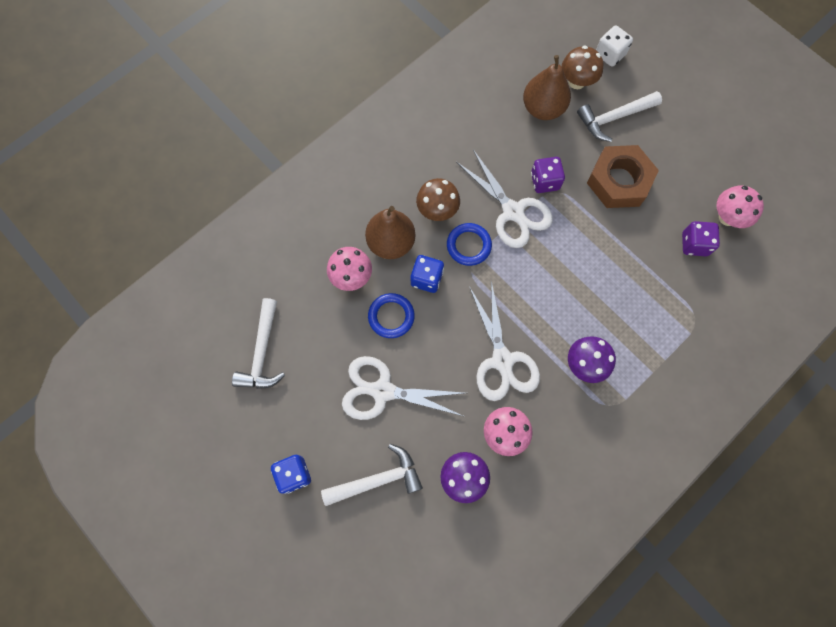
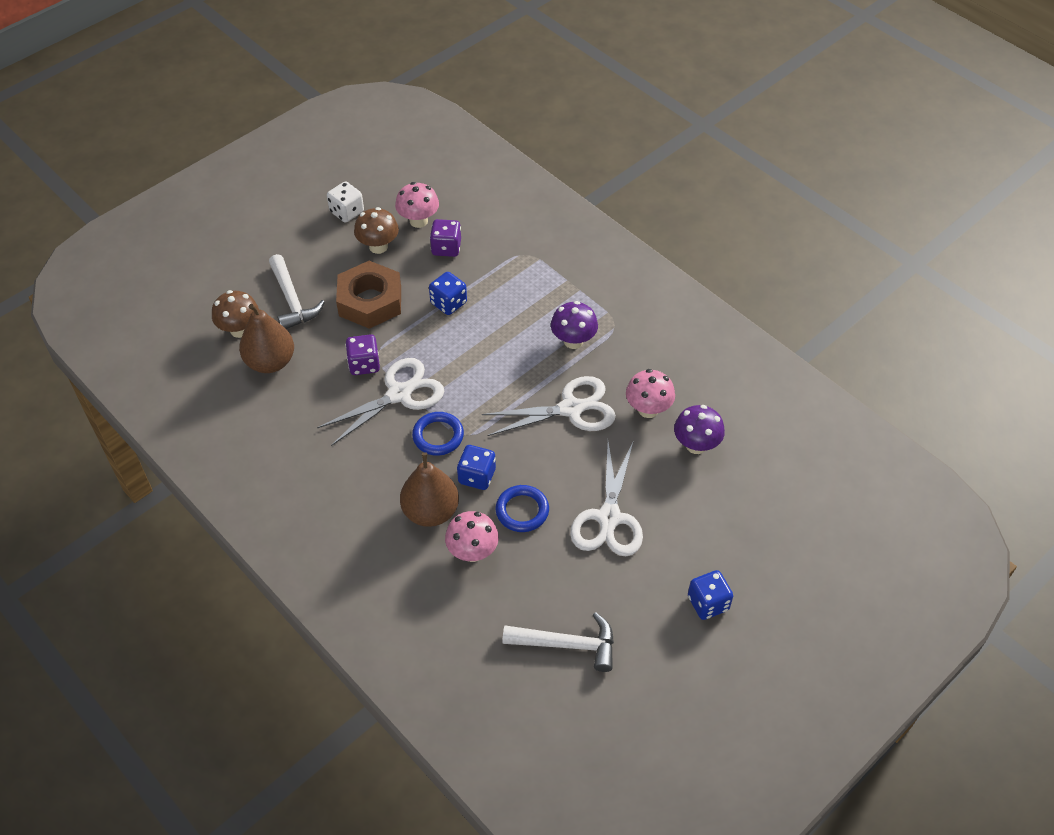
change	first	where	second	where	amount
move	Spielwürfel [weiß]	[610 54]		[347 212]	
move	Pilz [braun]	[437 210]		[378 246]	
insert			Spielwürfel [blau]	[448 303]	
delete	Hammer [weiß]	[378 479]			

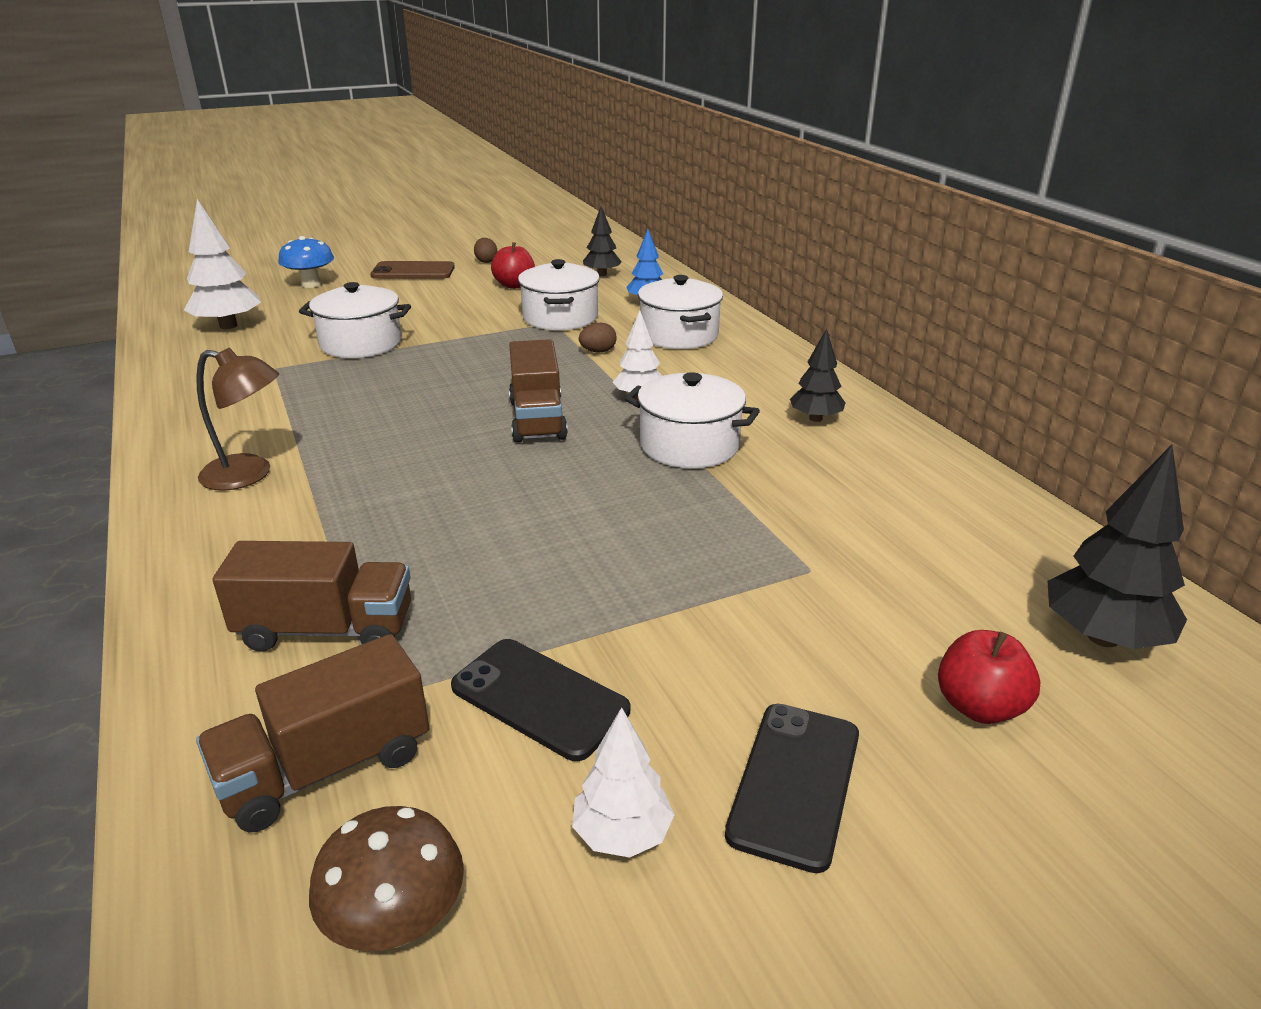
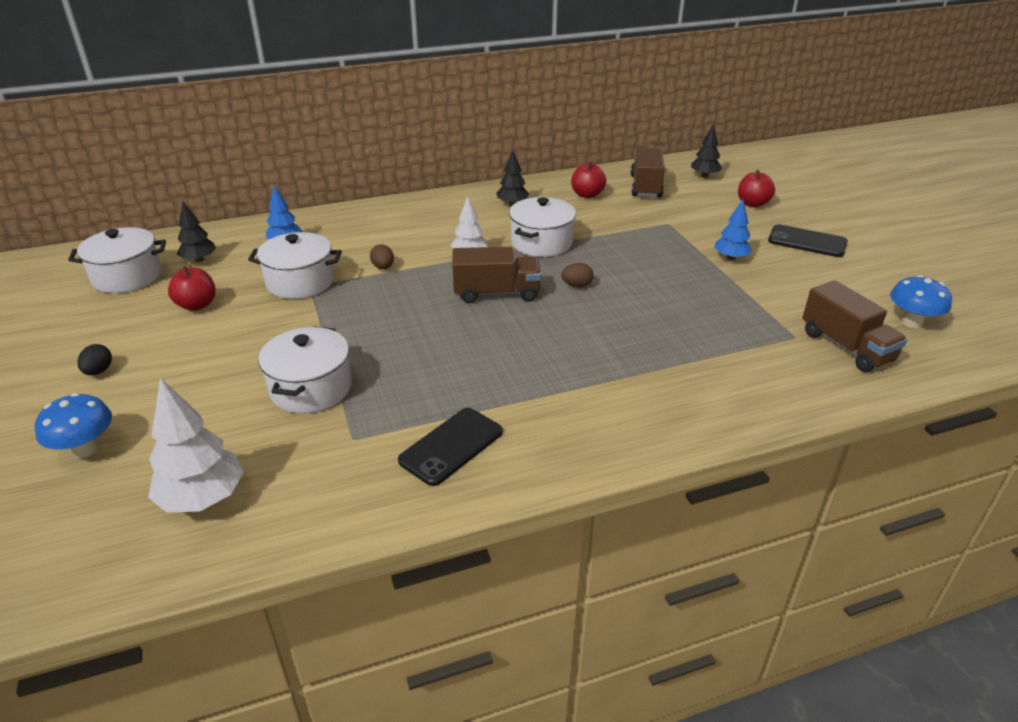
change	first	where	second	where	amount
move	Kochtopf [weiß]	[679 335]		[127 276]	
replace	Handy [braun]	[413 271]	Ei [schwarz]	[99 371]	
move	Handy [schwarz]	[539 698]		[451 446]	
move	Ei [braun]	[486 261]		[577 285]	
insert			Apfel [rot]	[587 195]	
move	Lastwagen [braun]	[326 630]		[646 186]	
resize	Baum [schwarz]	[1102 637]		[704 176]	x0.63
insert			Baum [blau]	[730 258]	
recolor	Pilz [braun]	[397 923]	Pilz [blau]	[911 322]	
delete	Lampe [braun]	[249 475]			
delete	Baum [weiß]	[622 834]			

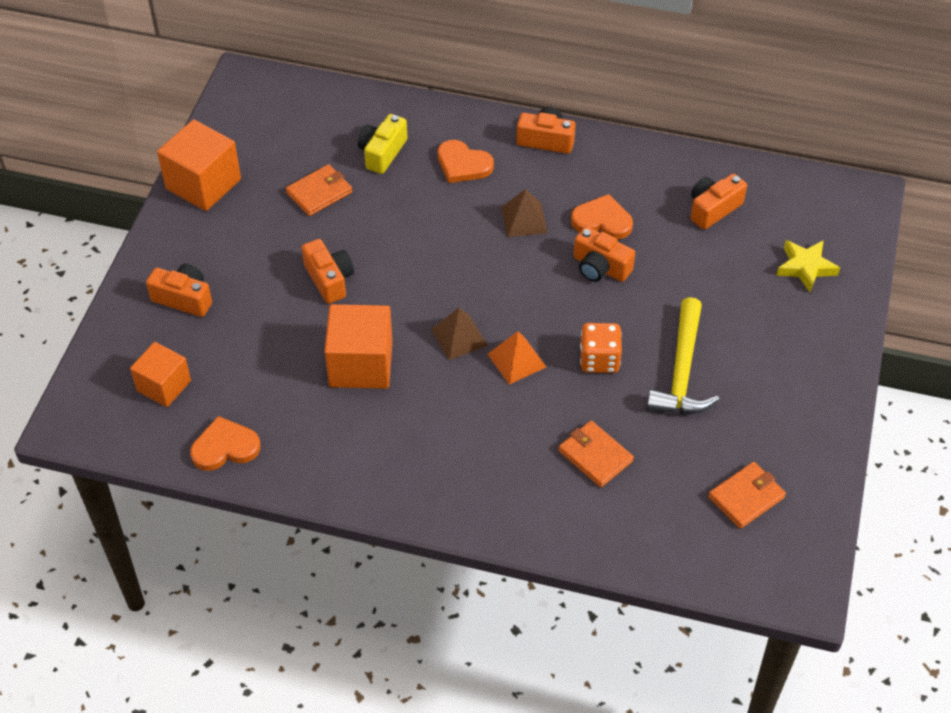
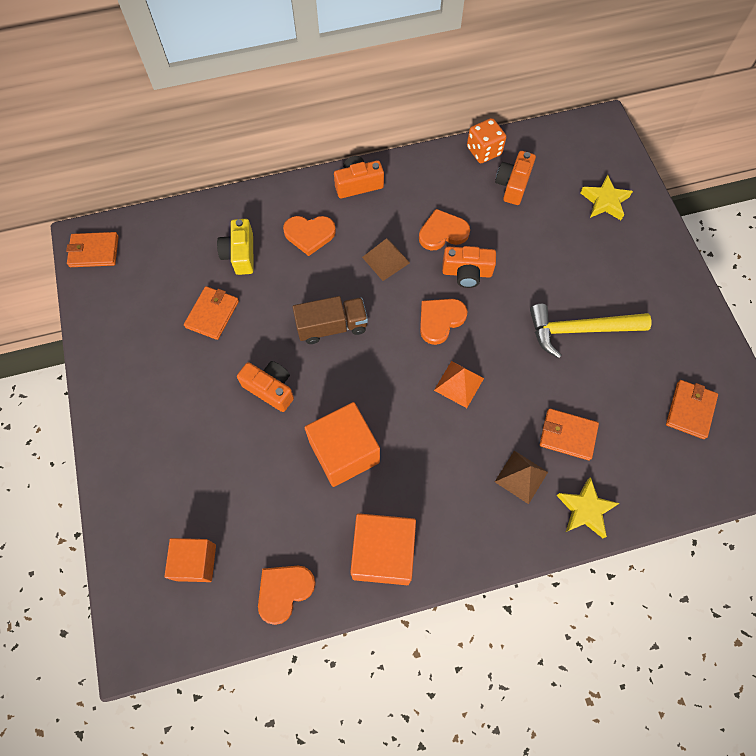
change	first	where	second	where	amount
insert			Geldbörse [orange]	[94 251]	
insert			Lastwagen [braun]	[332 327]	
move	Kubus [orange]	[203 184]		[383 553]	
insert			Herz [orange]	[440 320]	
move	Spielwürfel [orange]	[599 360]		[484 151]	
move	Pyramide [braun]	[459 337]		[521 477]	
rotate	Hammer [gelb]	[681 371]		[579 330]	105 degrees clockwise
insert			Stern [gelb]	[585 509]	
delete	Kamera [orange]	[184 298]			

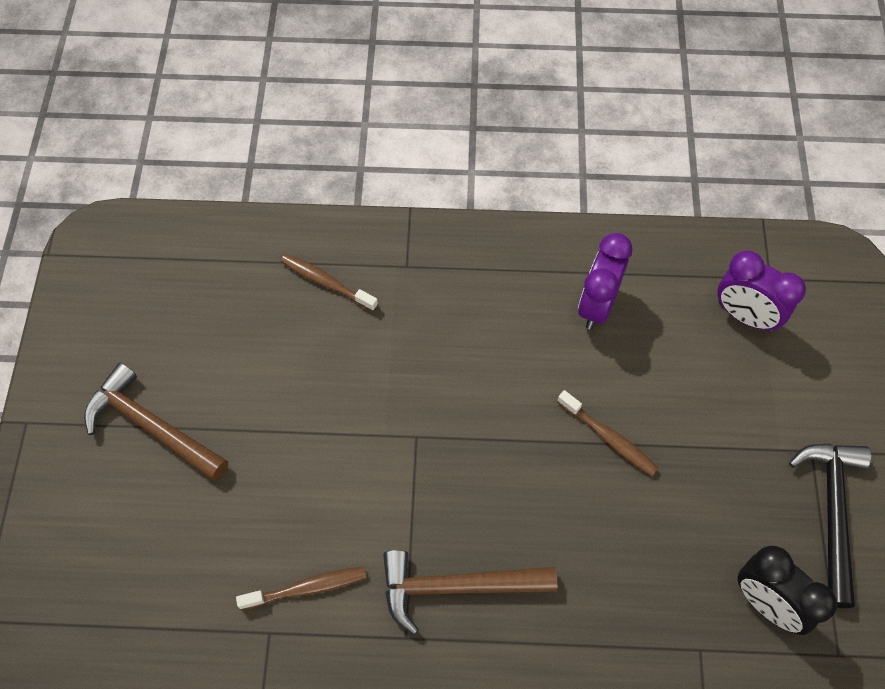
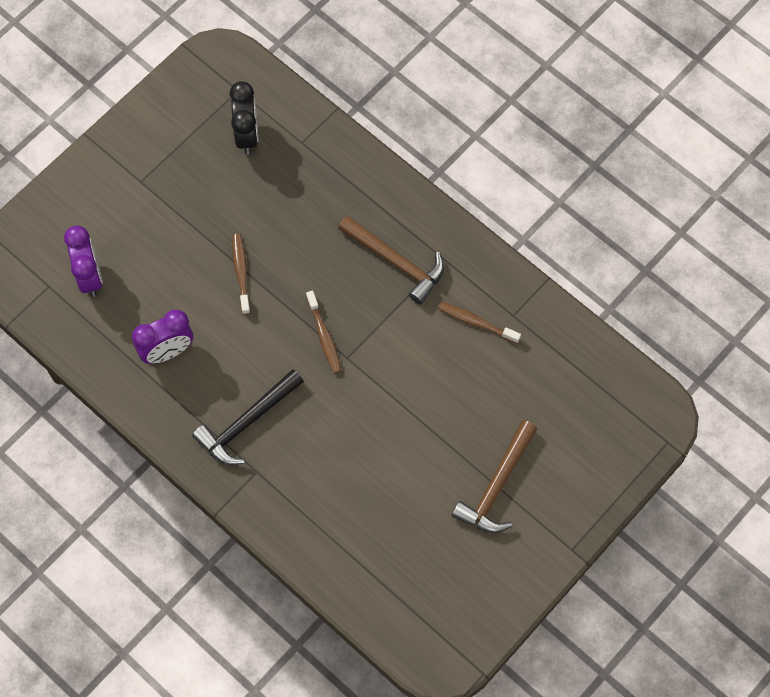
change	first	where	second	where	amount
move	Hammer [schwarz]	[832 512]		[246 422]	
move	Zahnbürste [braun]	[326 282]		[324 336]	
rotate	Hammer [braun]	[152 426]		[496 486]	45 degrees clockwise

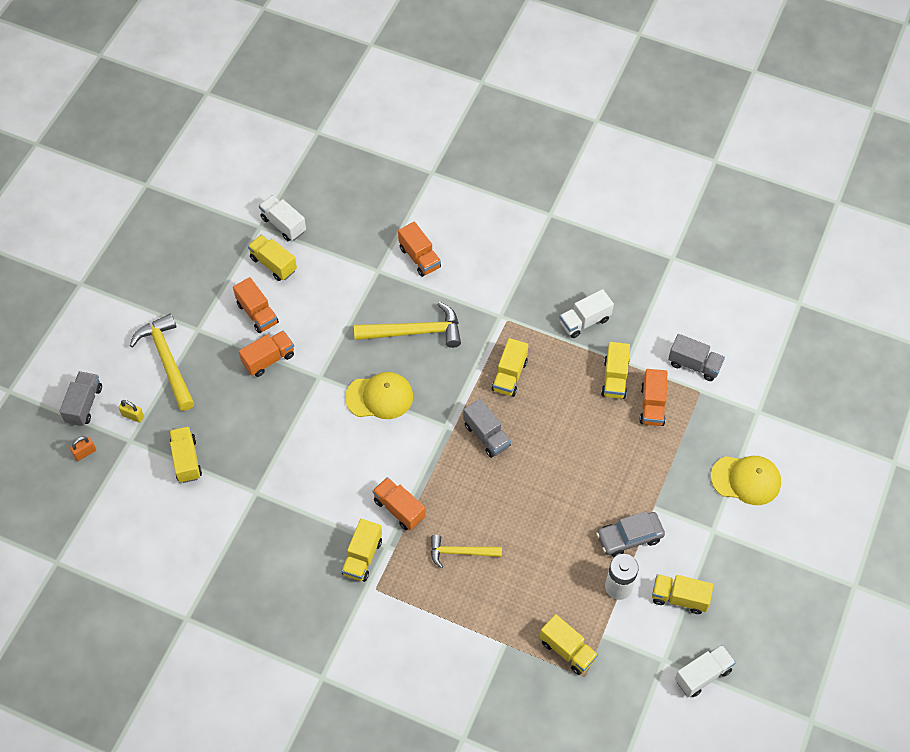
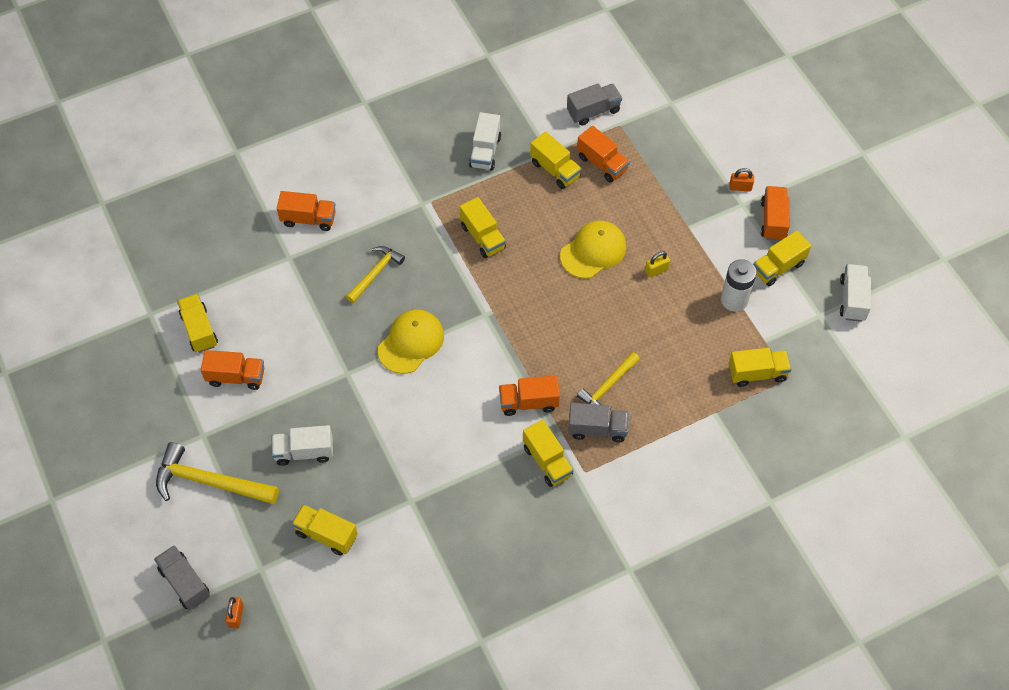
change	first	where	second	where	amount
rotate	Lastwagen [gelb]	[273 264]		[199 330]	75 degrees clockwise
move	Lastwagen [weiß]	[283 225]		[304 452]	
resize	Hammer [gelb]	[415 332]		[376 273]	x0.62
move	Kappe [gelb]	[746 480]		[593 251]	
move	Lastwagen [grau]	[486 436]		[597 429]	
move	Vorhängeschloss [gelb]	[133 416]		[656 270]	
insert			Vorhängeschloss [orange]	[740 187]	
move	Lastwagen [orange]	[268 359]		[773 220]	
delete	Auto [grau]	[629 537]			

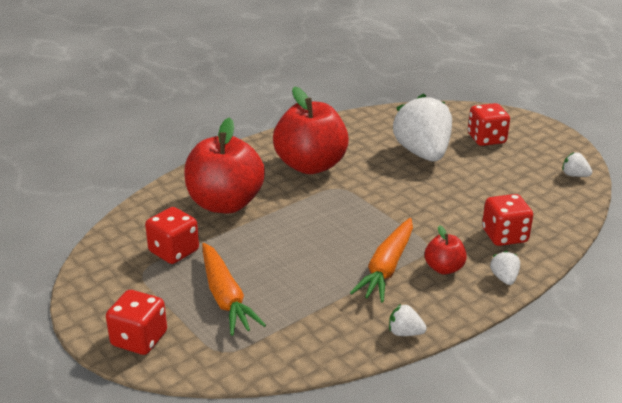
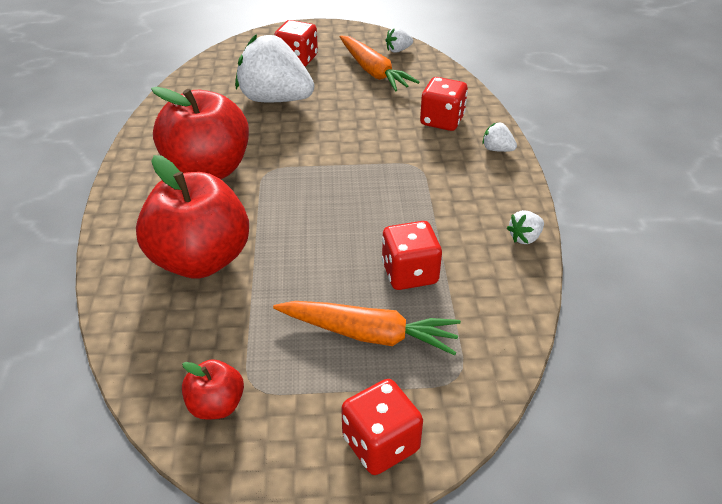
change	first	where	second	where	amount
move	Apfel [rot]	[444 268]		[216 405]	
move	Karotte [orange]	[387 268]		[373 72]	
move	Spielwürfel [rot]	[174 251]		[409 273]	

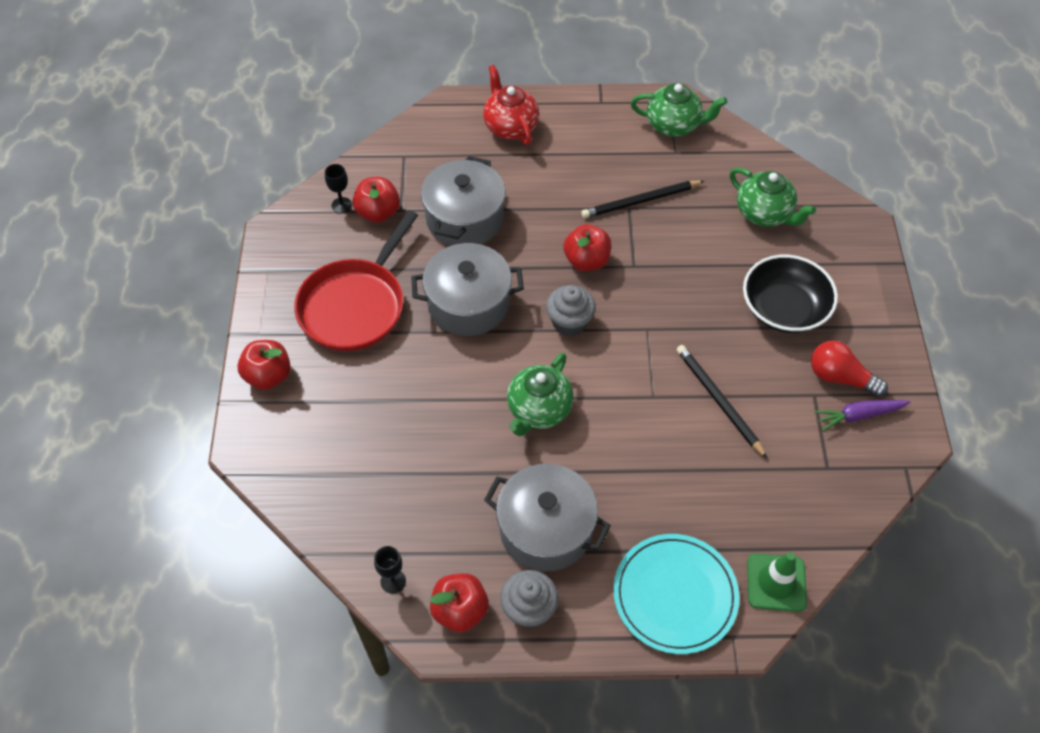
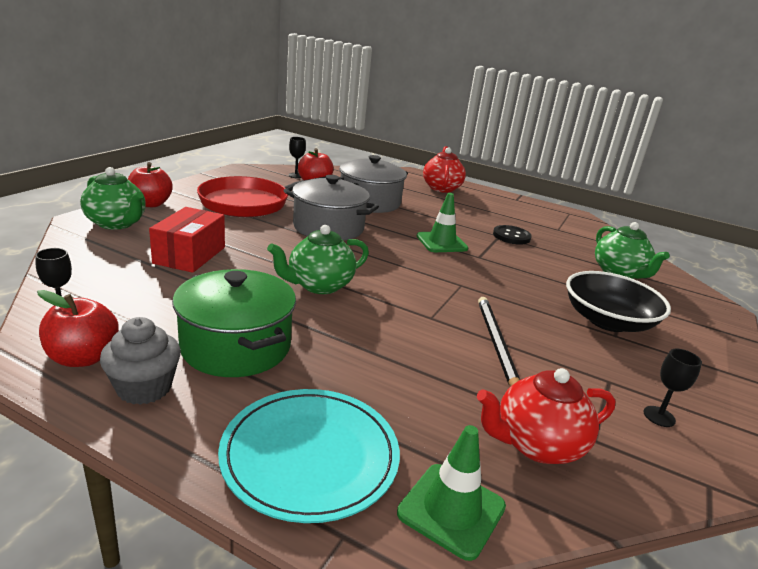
change	first	where	second	where	amount
move	Teekanne [grün]	[674 125]		[117 223]	
insert			Schachtel [rot]	[189 255]	
recolor	Kochtopf [grau]	[546 529]	Kochtopf [grün]	[236 346]	
replace	Apfel [rot]	[586 261]	Leitkegel [grün]	[441 242]	
insert			Teekanne [rot]	[536 445]	
replace	Bleistift [schwarz]	[640 201]	Knopf [schwarz]	[511 236]	
replace	Karotte [lila]	[858 415]	Kelch [schwarz]	[659 416]	
delete	Muffin [grau]	[569 322]			
delete	Glühbirne [rot]	[840 377]			

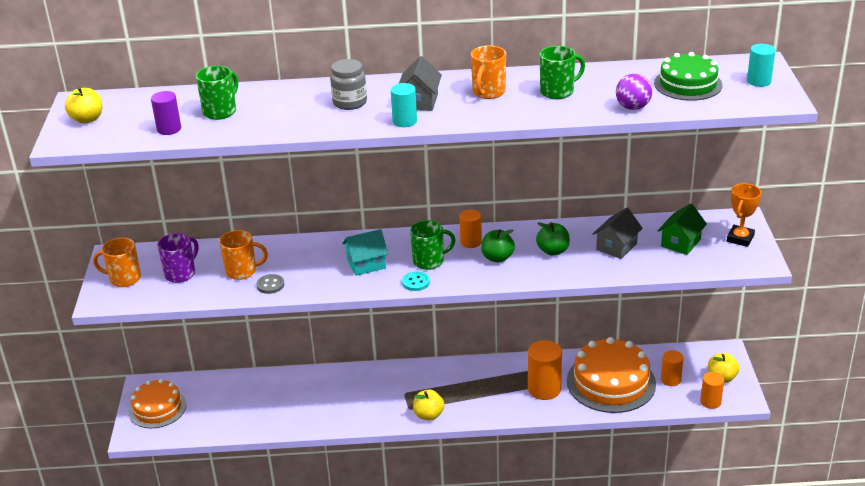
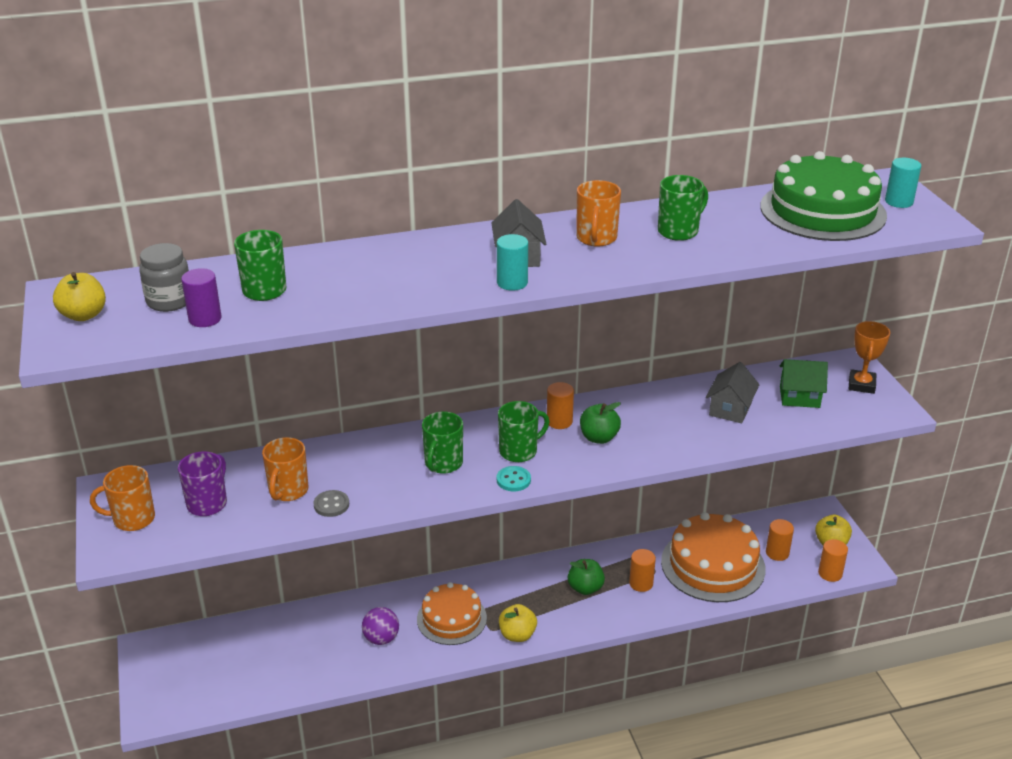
change	first	where	second	where	amount
move	Einmachglas [grau]	[350 103]		[169 301]	
rotate	Tasse [orange]	[242 271]		[288 491]	120 degrees clockwise
move	Ball [lila]	[633 107]		[381 639]	
move	Kuchen [orange]	[157 408]		[451 618]	
replace	Haus [türkis]	[366 264]	Tasse [grün]	[443 463]	
move	Apfel [grün]	[553 251]		[585 588]	
resize	Vollzylinder [orange]	[544 389]		[641 583]	x0.61
resize	Kuchen [grün]	[688 84]		[822 211]	x1.55
rotate	Haus [grün]	[680 243]		[799 397]	75 degrees clockwise

